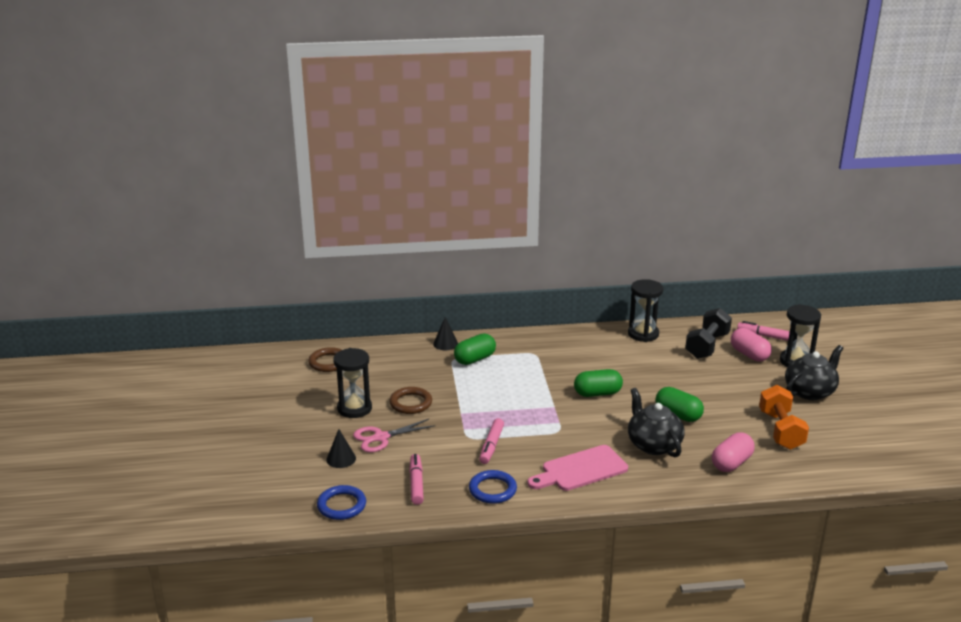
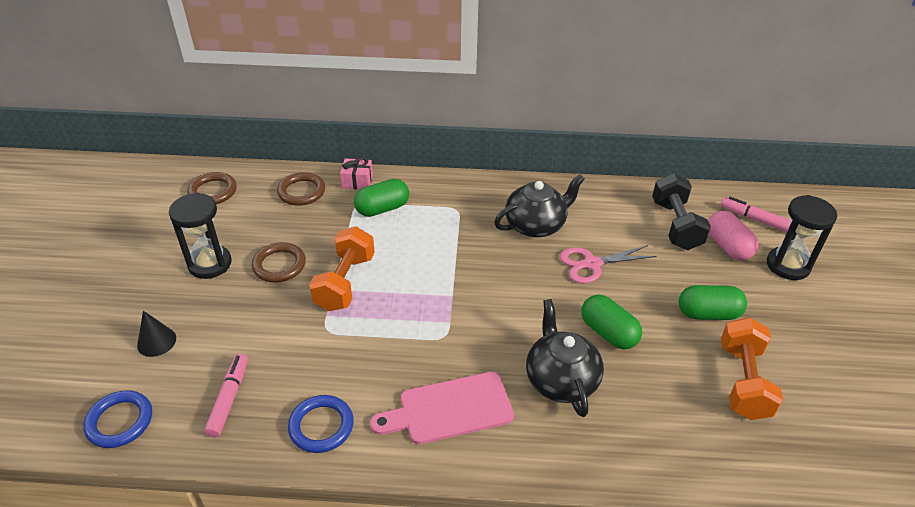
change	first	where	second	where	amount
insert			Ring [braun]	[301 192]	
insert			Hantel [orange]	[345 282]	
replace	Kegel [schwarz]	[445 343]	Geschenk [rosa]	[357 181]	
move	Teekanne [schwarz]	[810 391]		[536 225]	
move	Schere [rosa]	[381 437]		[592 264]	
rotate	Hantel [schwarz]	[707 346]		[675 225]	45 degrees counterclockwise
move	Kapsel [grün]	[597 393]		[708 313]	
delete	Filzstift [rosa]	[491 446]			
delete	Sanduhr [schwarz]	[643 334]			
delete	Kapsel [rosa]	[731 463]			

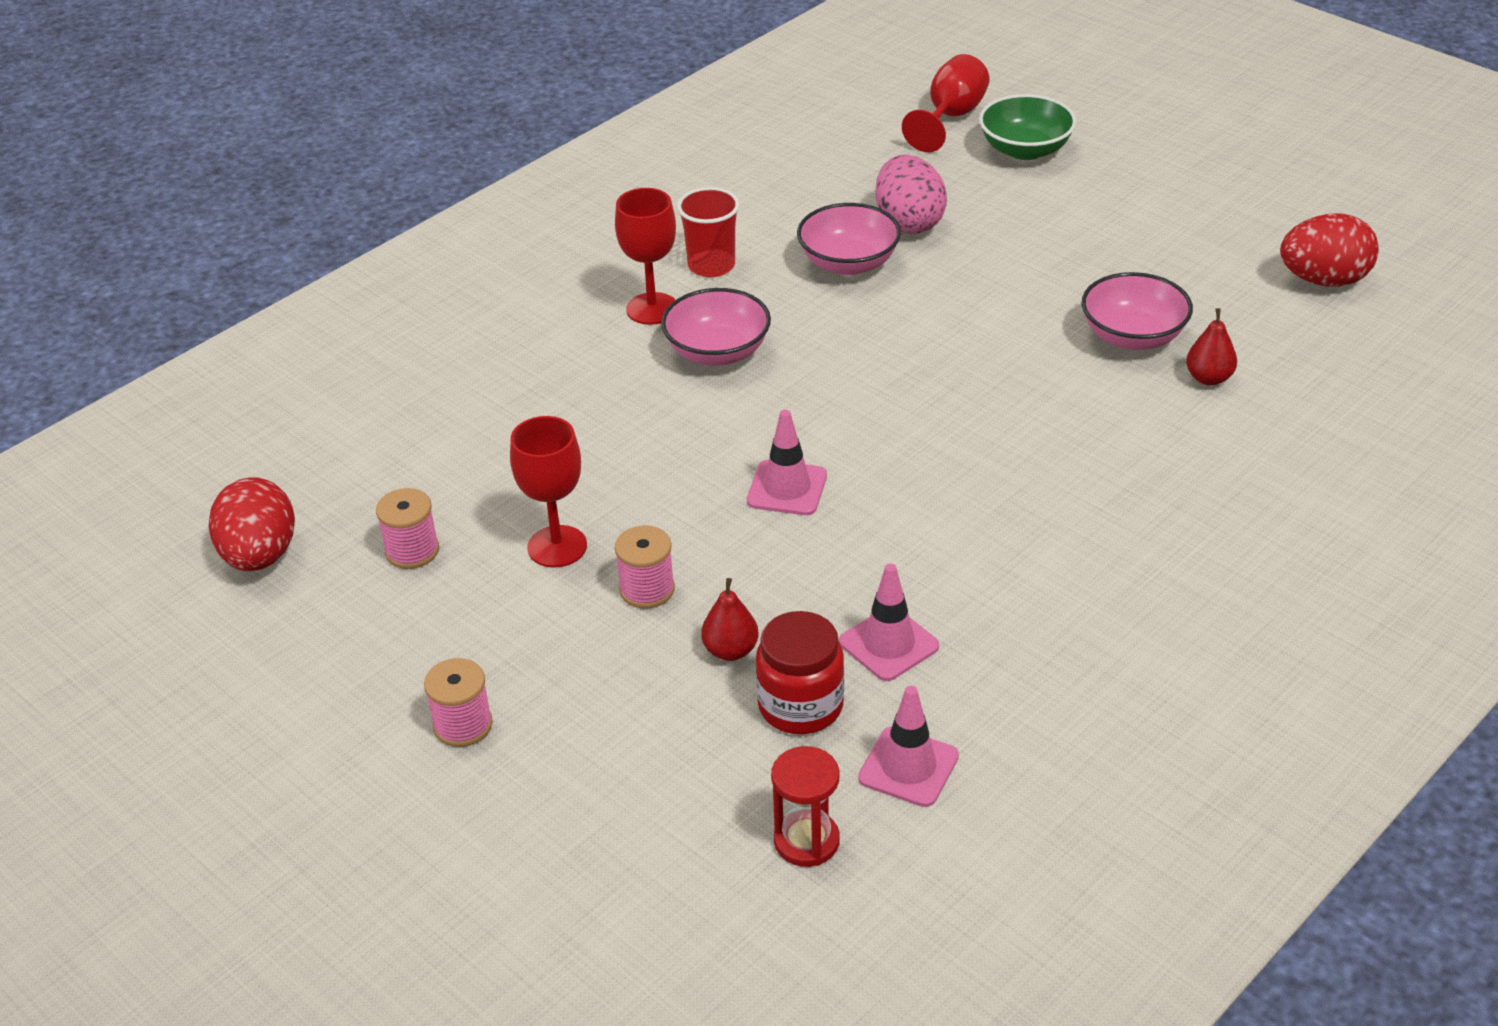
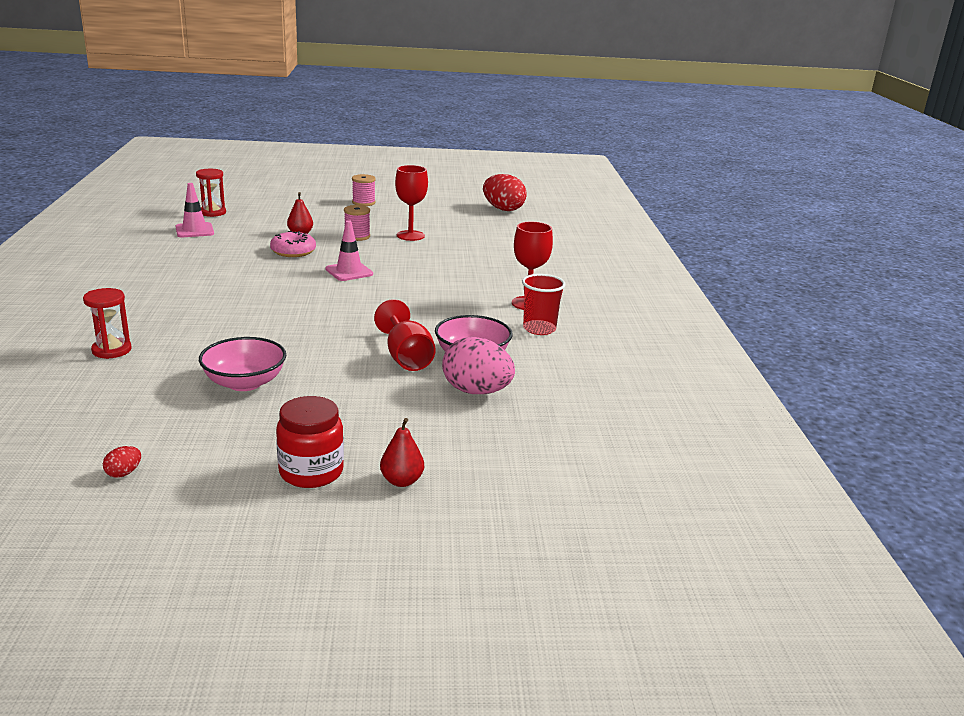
change	first	where	second	where	amount
insert			Sanduhr [rot]	[111 350]	
resize	Ei [rot]	[1324 280]		[124 473]	x0.42
insert			Donut [rosa]	[293 251]	
move	Einmachglas [rot]	[800 706]		[311 472]	
move	Kelch [rot]	[951 117]		[406 357]	
move	Birne [rot]	[1209 378]		[401 481]	
delete	Garnrolle [rosa]	[412 551]			
delete	Schüssel [rosa]	[717 352]			
delete	Leitkegel [rosa]	[889 644]			
delete	Schüssel [grün]	[1025 150]			

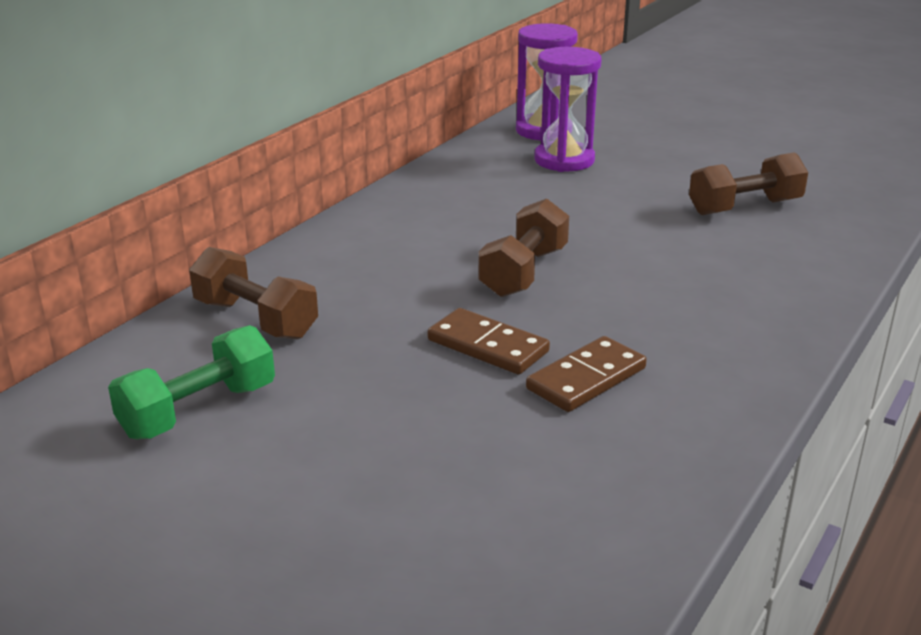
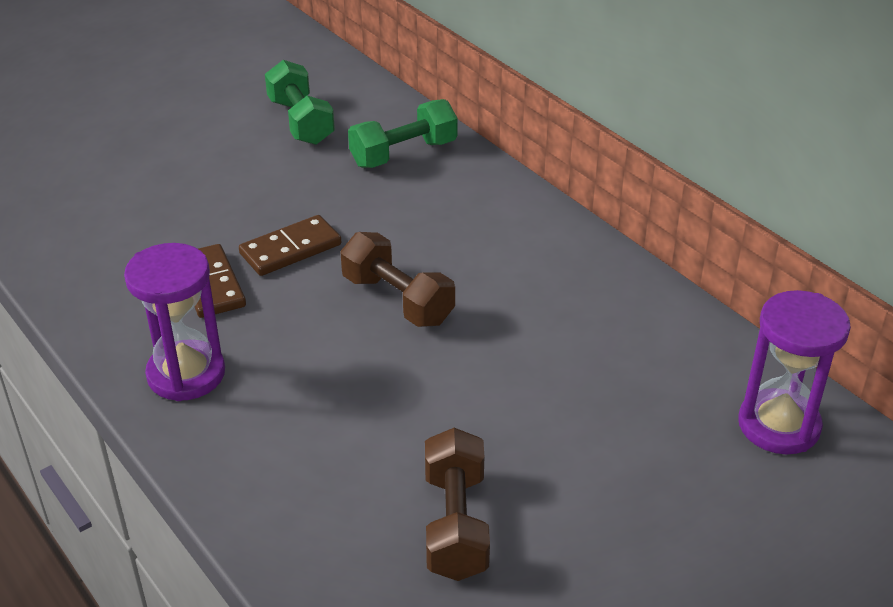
change	first	where	second	where	amount
move	Sanduhr [lila]	[564 160]		[186 374]	
recolor	Hantel [braun]	[255 319]	Hantel [grün]	[403 153]	

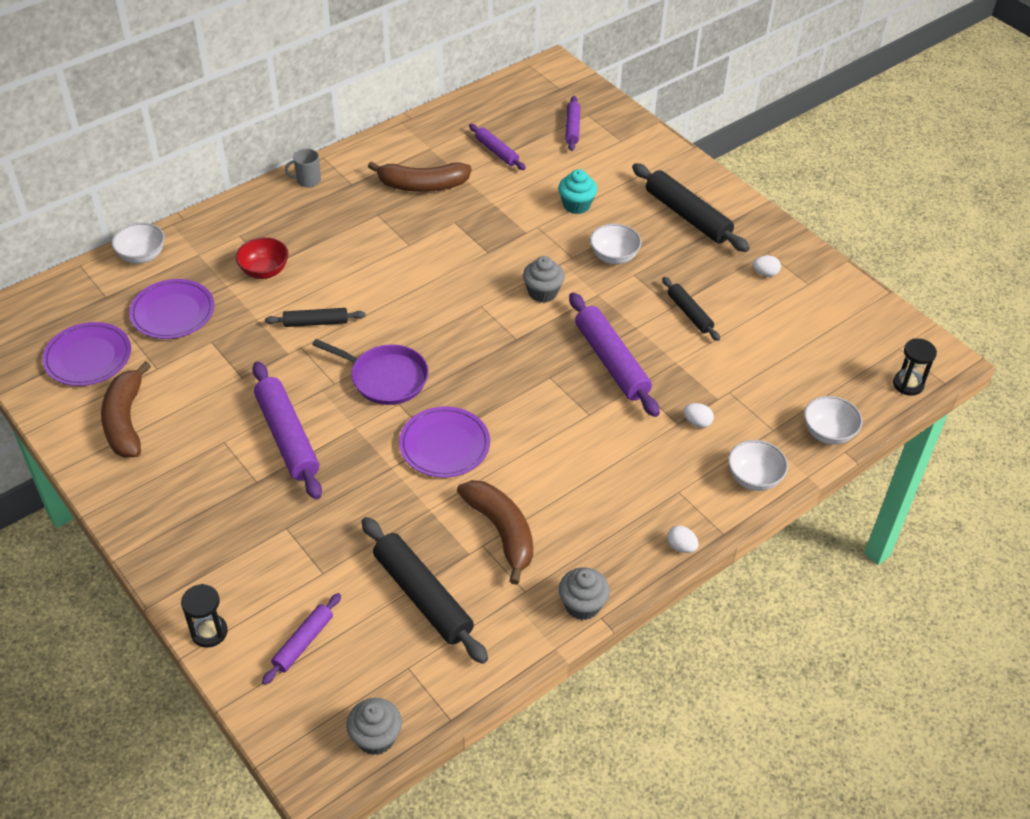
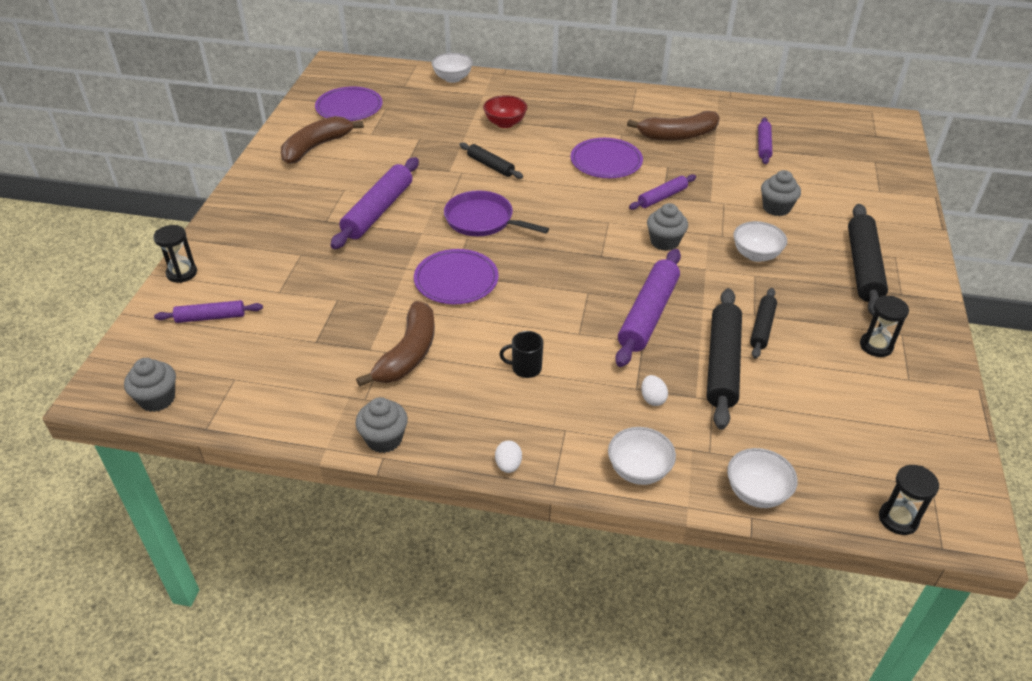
change	first	where	second	where	amount
rotate	Pfanne [lila]	[386 378]		[482 220]	135 degrees clockwise
insert			Tasse [schwarz]	[525 368]	
move	Teller [lila]	[172 312]		[606 161]	
rotate	Banane [braun]	[422 185]		[678 135]	60 degrees counterclockwise
move	Nudelholz [lila]	[572 128]		[662 197]	
move	Nudelholz [schwarz]	[422 596]		[722 364]	
recolor	Muffin [türkis]	[576 205]	Muffin [grau]	[776 208]	
replace	Ei [weiß]	[765 273]	Sanduhr [schwarz]	[876 346]	
delete	Tasse [grau]	[308 180]			

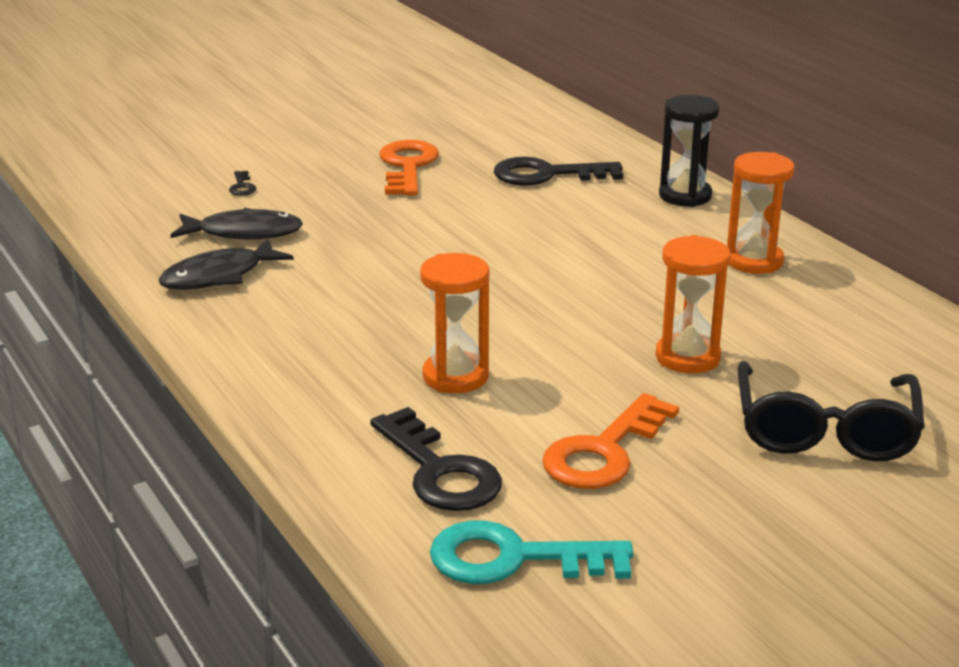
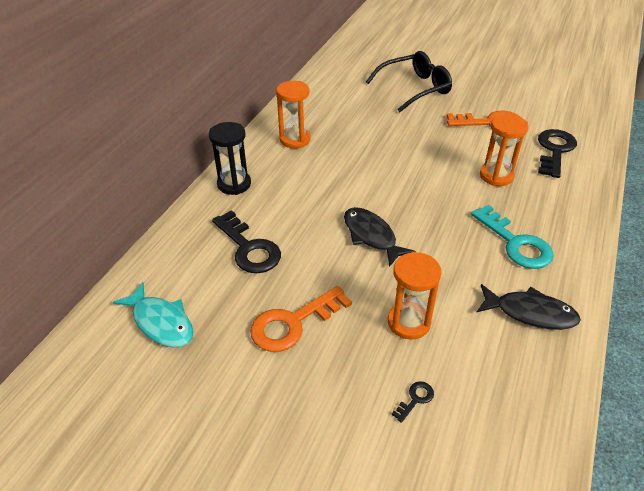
change	first	where	second	where	amount
insert			Fisch [türkis]	[161 322]	
move	Fisch [schwarz]	[244 233]		[371 236]	
move	Sanduhr [orange]	[687 357]		[409 322]	
move	Schlüssel [türkis]	[513 558]		[515 243]	

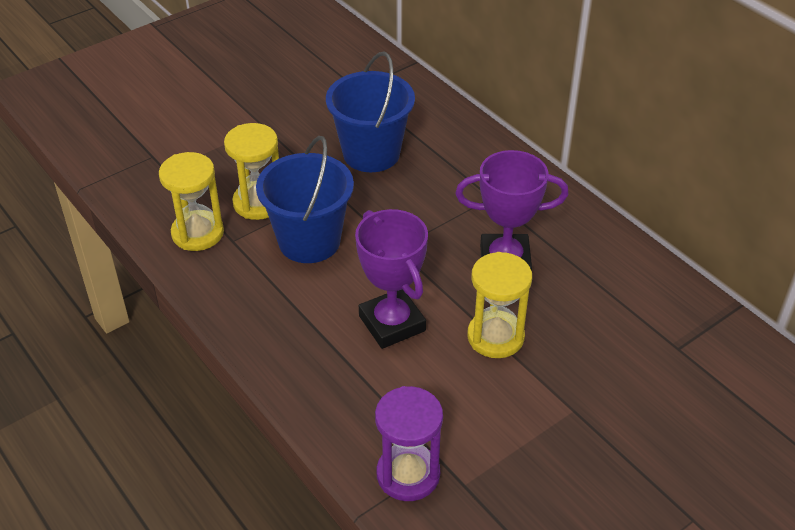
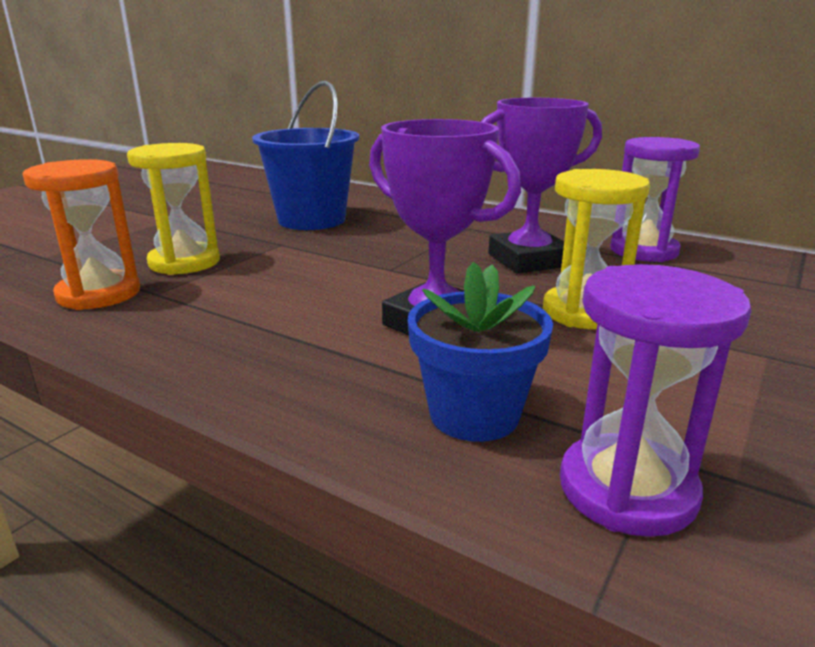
change	first	where	second	where	amount
recolor	Sanduhr [gelb]	[197 233]	Sanduhr [orange]	[99 294]	
insert			Blumentopf [blau]	[474 415]	
insert			Sanduhr [lila]	[643 251]	
delete	Eimer [blau]	[309 241]			

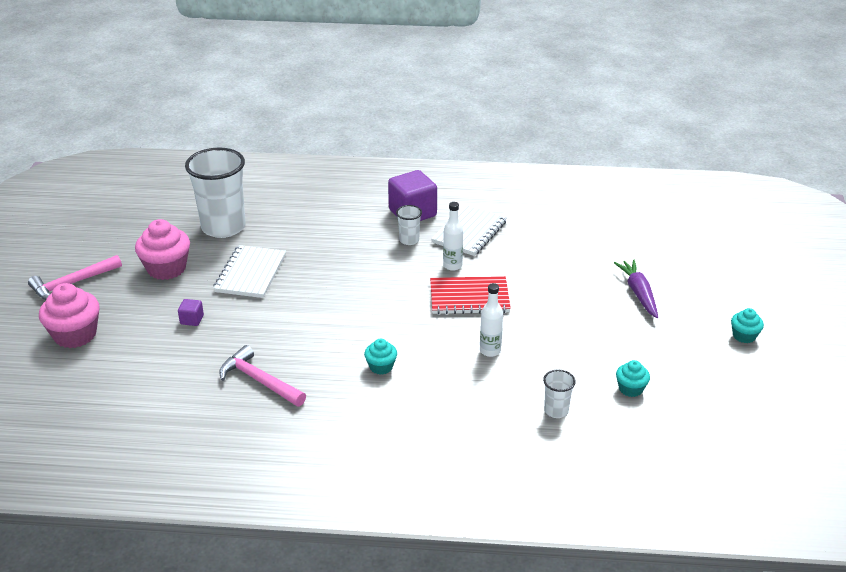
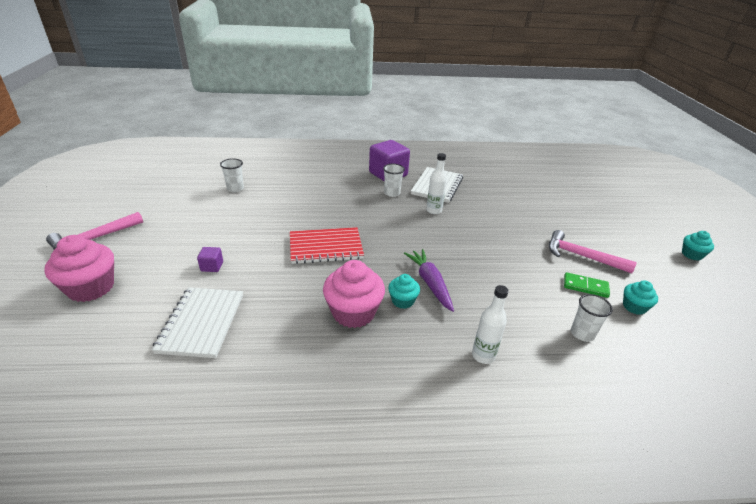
change	first	where	second	where	amount
move	Notizbuch [weiß]	[250 273]		[201 323]	
resize	Becher [weiß]	[223 227]		[235 188]	x0.44
move	Notizbuch [rot]	[469 297]		[326 247]	
move	Muffin [rosa]	[166 268]		[353 312]	
move	Karotte [lila]	[638 293]		[430 283]	
move	Flasche [weiß]	[490 351]		[483 356]	
move	Hammer [rosa]	[259 381]		[581 256]	
insert			Dominostein [grün]	[585 287]	

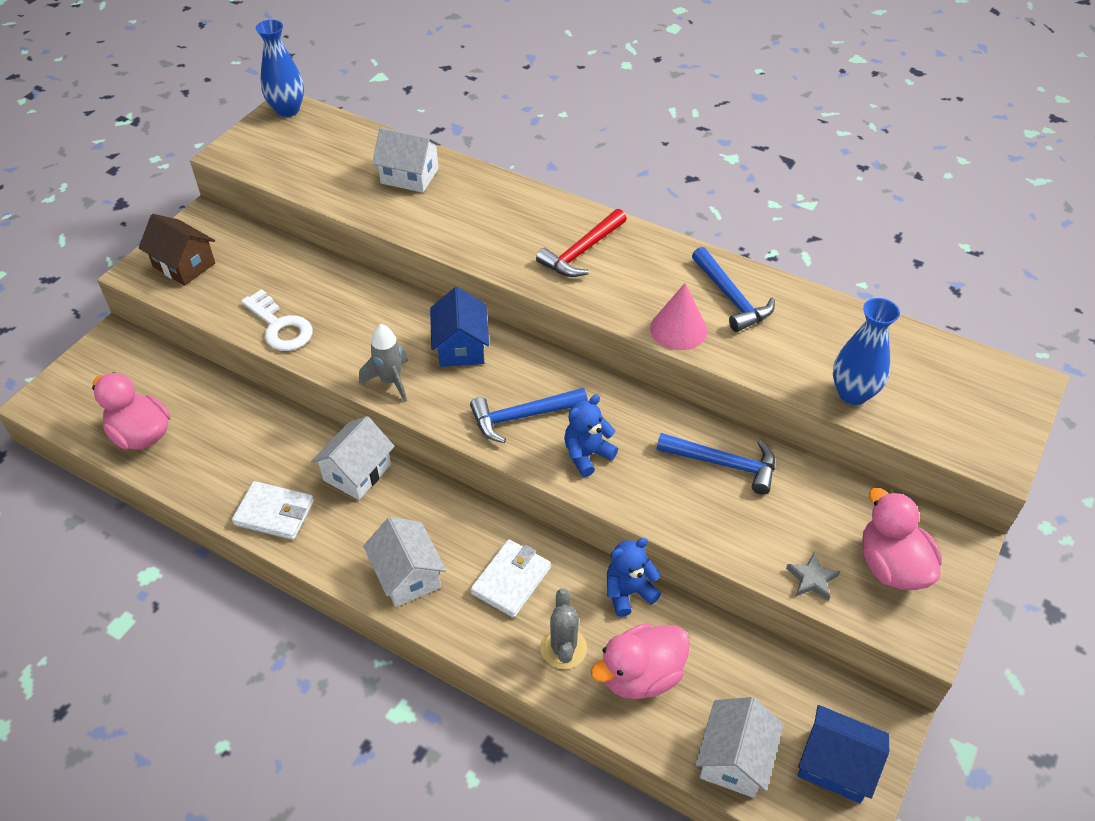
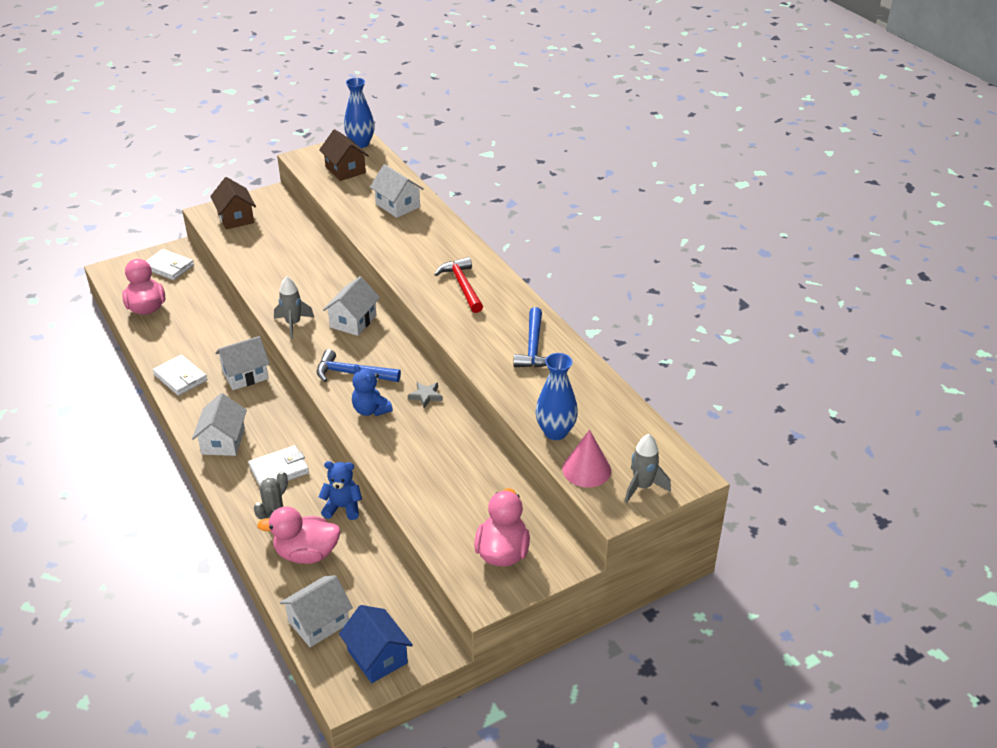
change	first	where	second	where	amount
insert			Geldbörse [weiß]	[168 267]	
insert			Haus [braun]	[345 170]	
recolor	Haus [blau]	[461 347]	Haus [weiß]	[353 321]	
rotate	Teddybär [blau]	[587 455]		[371 410]	120 degrees counterclockwise
move	Stern [grau]	[812 579]		[426 396]	
rotate	Hammer [rot]	[581 252]		[462 286]	90 degrees clockwise
move	Kegel [rosa]	[678 329]		[586 469]	
insert			Rakete [grau]	[642 487]	
delete	Schlüssel [weiß]	[280 327]			
delete	Hammer [blau]	[724 464]			

